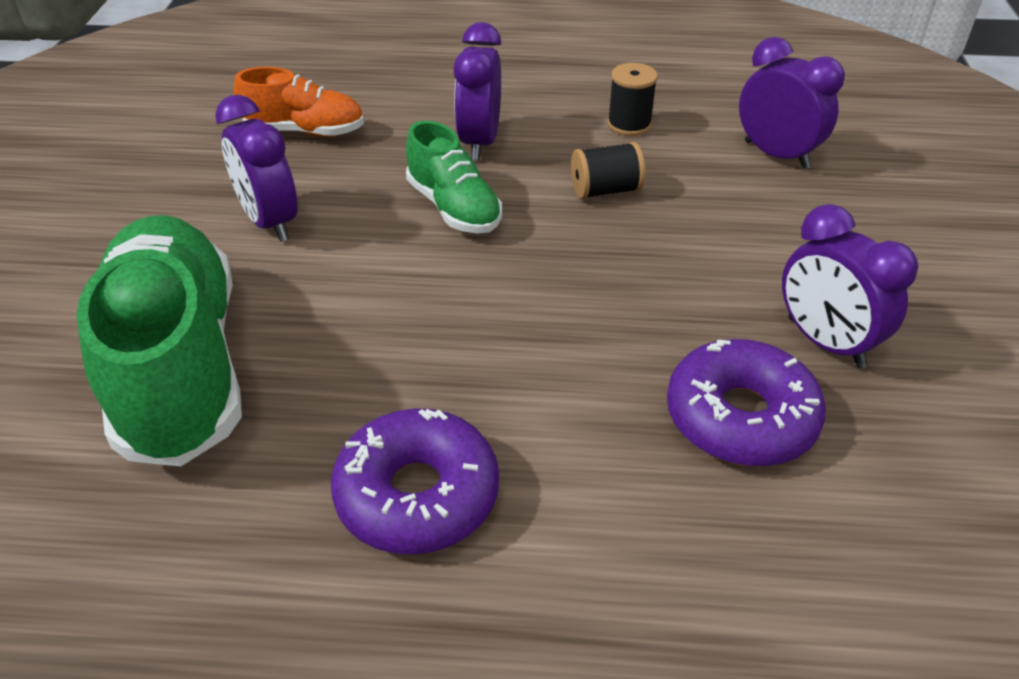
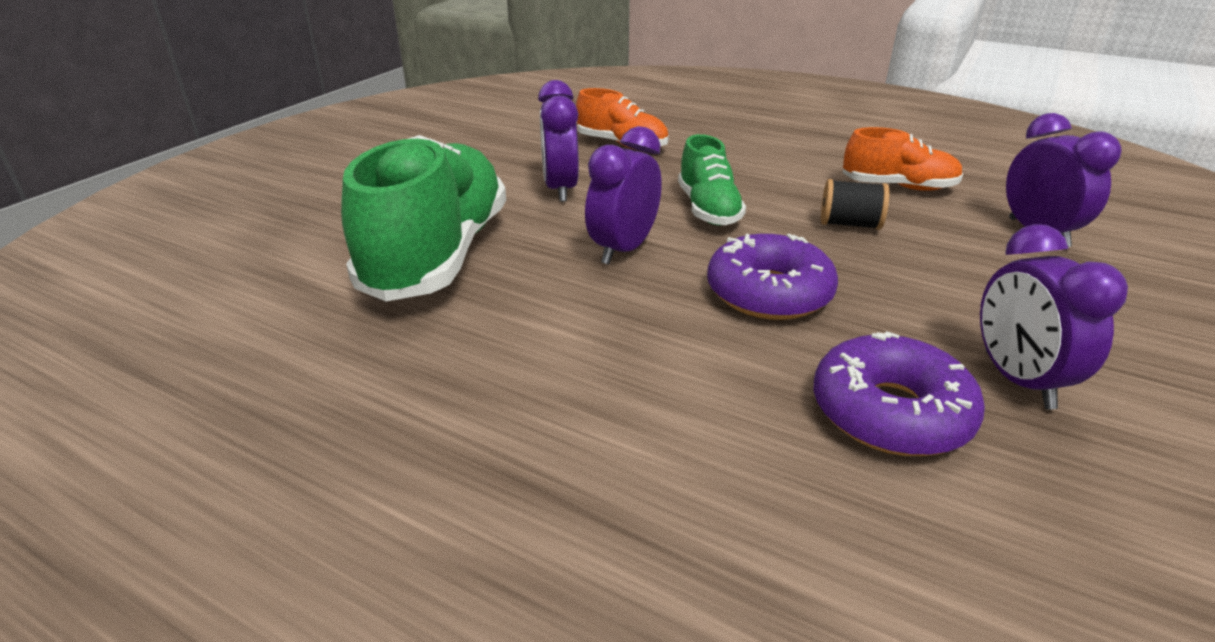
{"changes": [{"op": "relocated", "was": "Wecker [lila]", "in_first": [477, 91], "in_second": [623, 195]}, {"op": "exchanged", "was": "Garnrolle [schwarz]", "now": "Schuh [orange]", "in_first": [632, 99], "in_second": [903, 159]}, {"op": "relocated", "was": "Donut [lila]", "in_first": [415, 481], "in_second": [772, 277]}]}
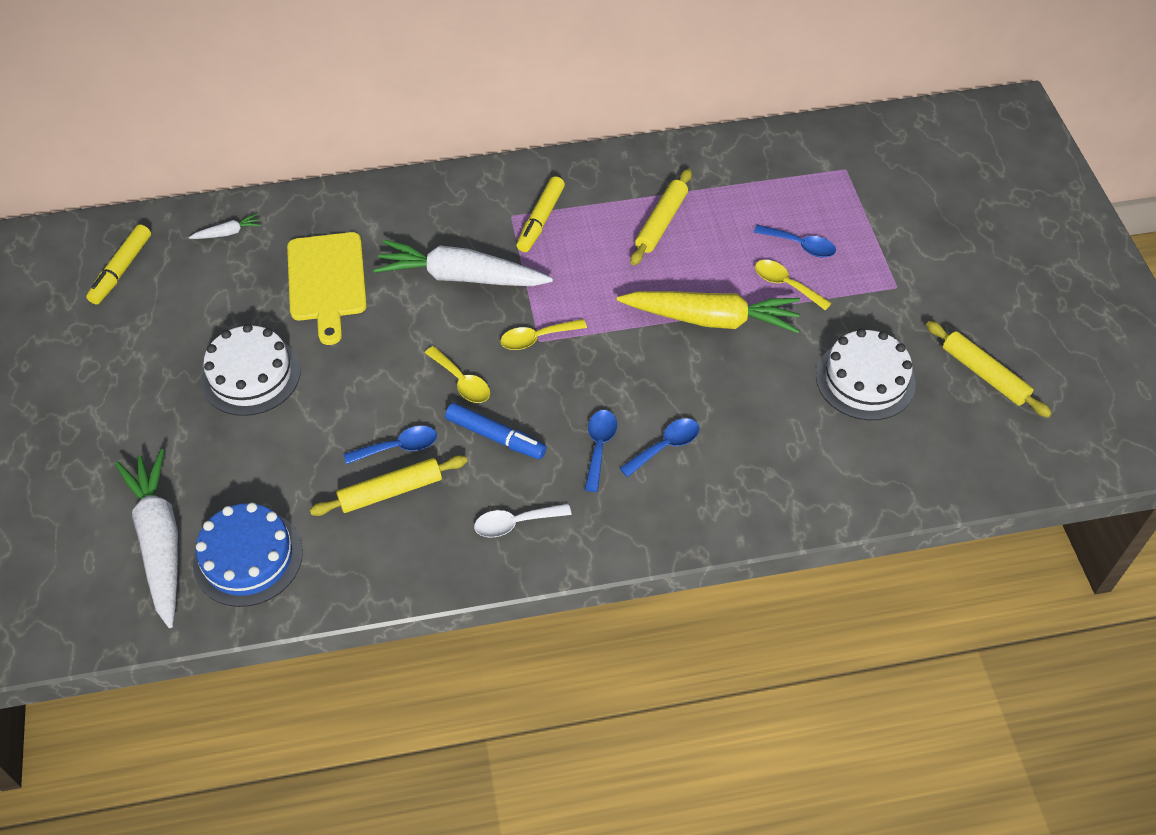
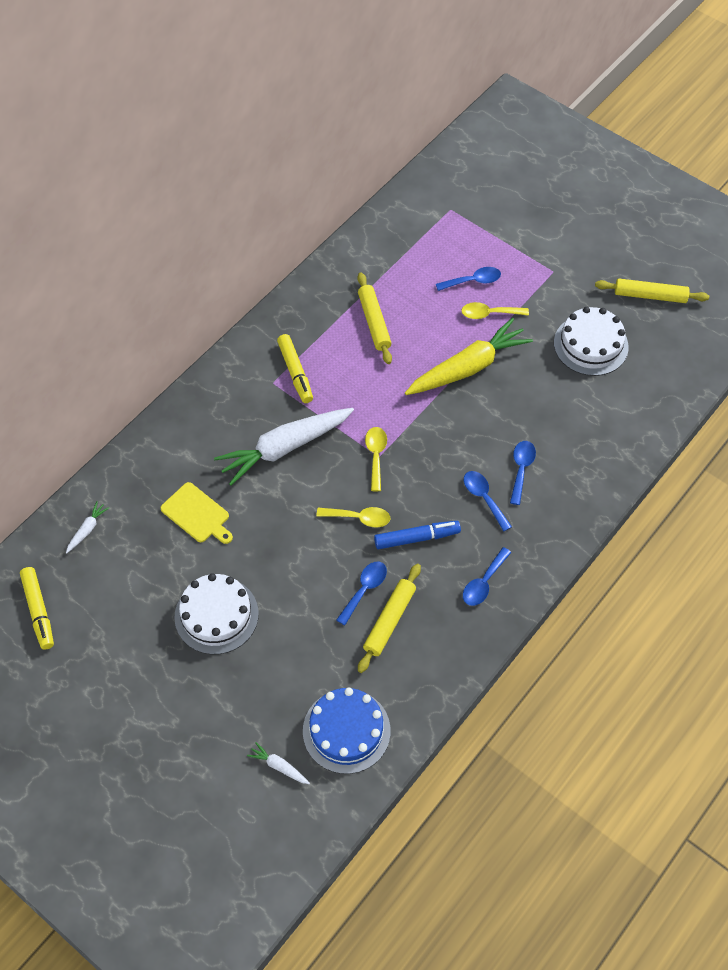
{"changes": [{"op": "size", "was": "Schneidebrett [gelb]", "in_first": [327, 288], "in_second": [197, 513], "ratio": 0.66}, {"op": "spun", "was": "Löffel [gelb]", "in_first": [543, 334], "in_second": [376, 459], "clockwise": 150}, {"op": "size", "was": "Karotte [weiß]", "in_first": [146, 538], "in_second": [278, 763], "ratio": 0.41}, {"op": "colour", "was": "Löffel [weiß]", "now": "Löffel [blau]", "in_first": [523, 521], "in_second": [487, 576]}]}
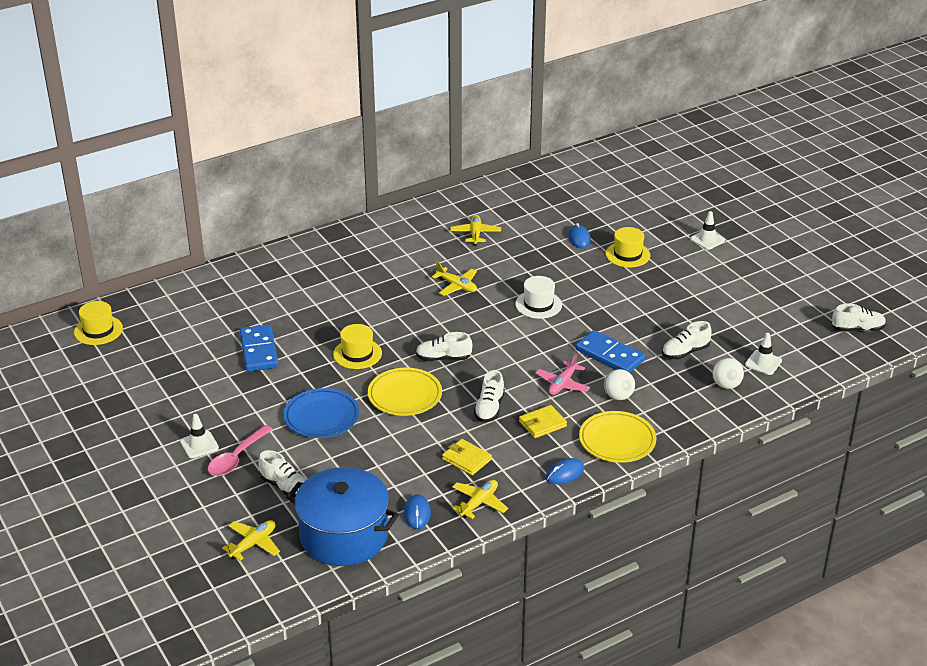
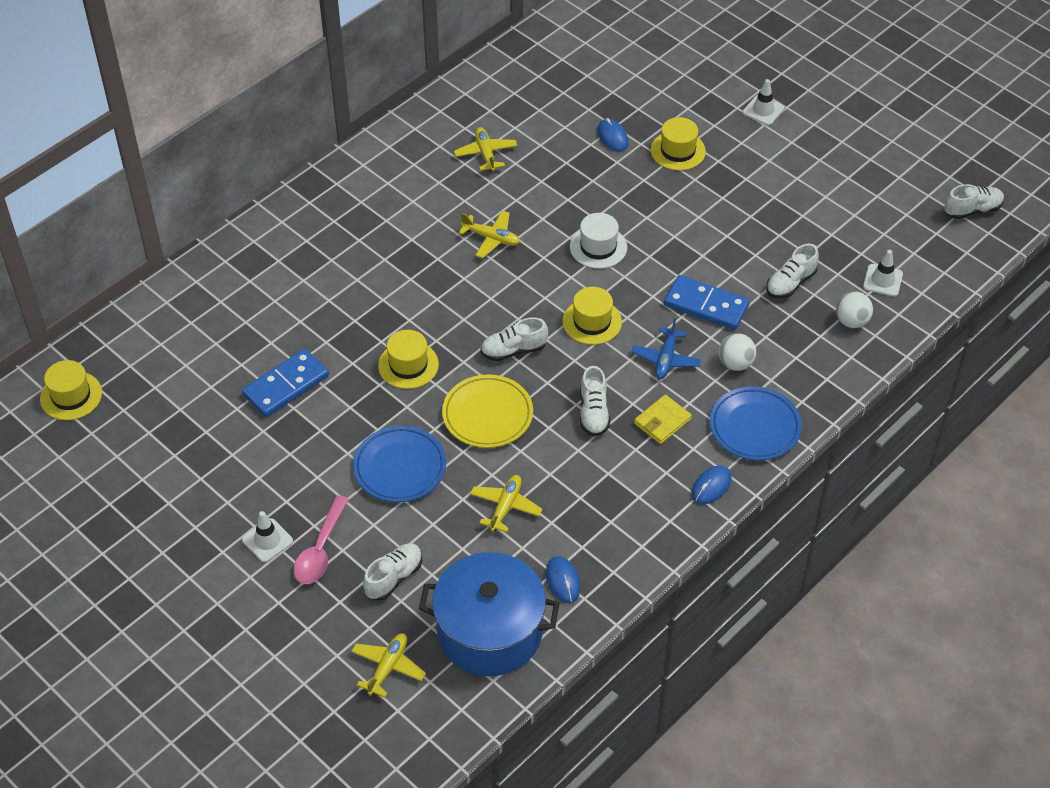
{"changes": [{"op": "spun", "was": "Dominostein [blau]", "in_first": [259, 348], "in_second": [285, 383], "clockwise": 75}, {"op": "colour", "was": "Flugzeug [rosa]", "now": "Flugzeug [blau]", "in_first": [562, 374], "in_second": [666, 348]}, {"op": "colour", "was": "Teller [gelb]", "now": "Teller [blau]", "in_first": [618, 437], "in_second": [756, 423]}, {"op": "missing", "was": "Geldbörse [gelb]", "in_first": [467, 457]}, {"op": "spun", "was": "Schuh [weiß]", "in_first": [282, 474], "in_second": [392, 572], "clockwise": -75}, {"op": "relocated", "was": "Flugzeug [gelb]", "in_first": [480, 499], "in_second": [506, 503]}, {"op": "appeared", "now": "Hut [gelb]", "in_second": [592, 316]}]}
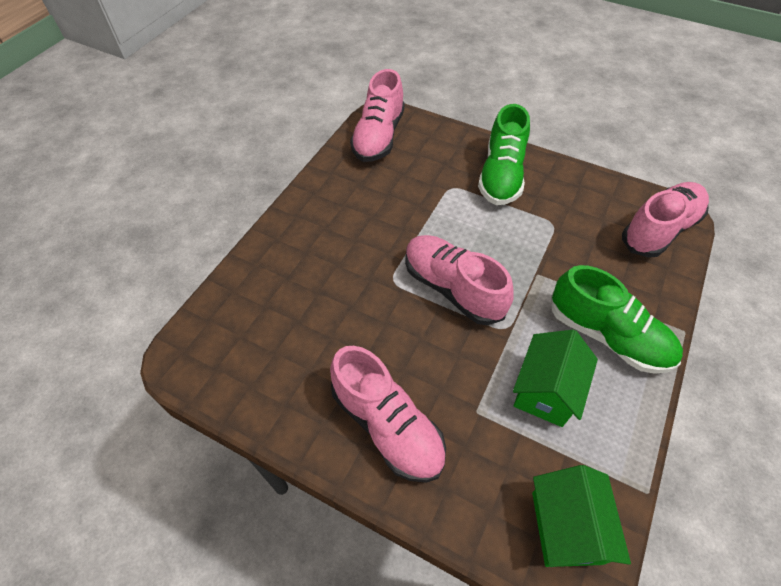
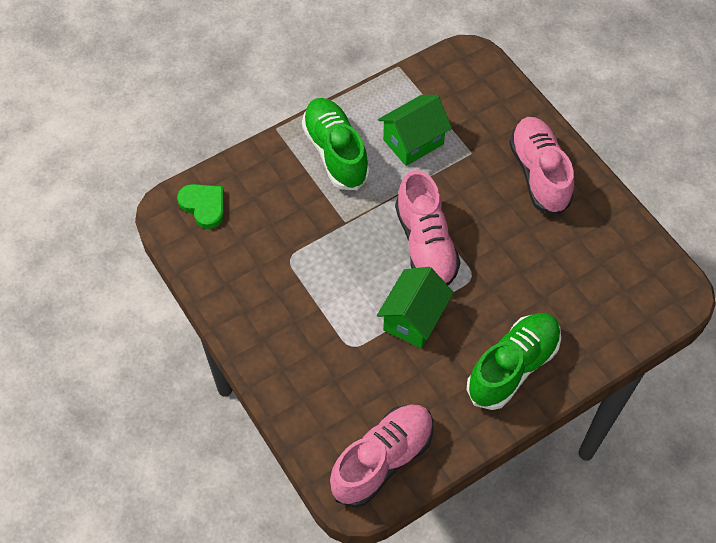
{"changes": [{"op": "relocated", "was": "Schuh [grün]", "in_first": [504, 154], "in_second": [514, 361]}, {"op": "exchanged", "was": "Schuh [rosa]", "now": "Herz [grün]", "in_first": [665, 220], "in_second": [200, 206]}, {"op": "relocated", "was": "Haus [grün]", "in_first": [581, 516], "in_second": [415, 307]}]}
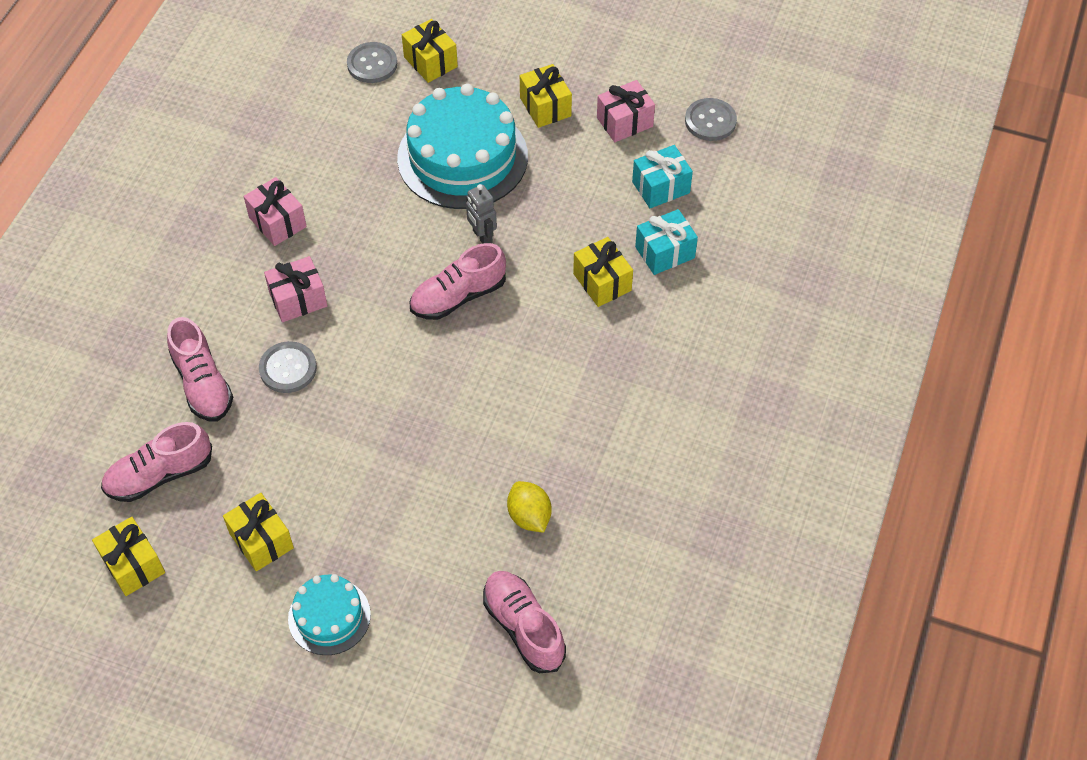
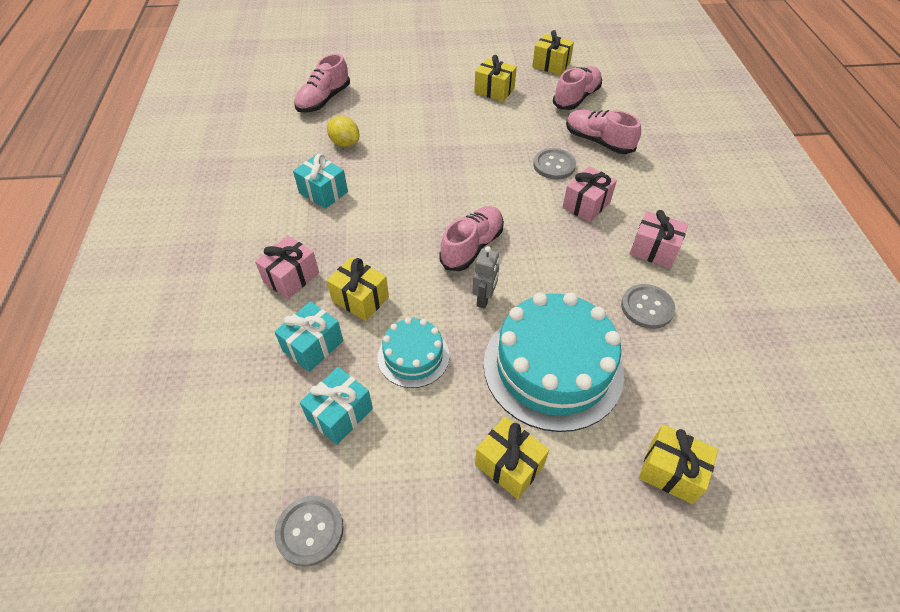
{"changes": [{"op": "relocated", "was": "Knopf [grau]", "in_first": [372, 62], "in_second": [648, 306]}, {"op": "relocated", "was": "Geschenk [rosa]", "in_first": [626, 111], "in_second": [287, 267]}, {"op": "spun", "was": "Roboter [grau]", "in_first": [481, 214], "in_second": [485, 277], "clockwise": 75}, {"op": "spun", "was": "Schuh [rosa]", "in_first": [524, 622], "in_second": [322, 83], "clockwise": 90}, {"op": "relocated", "was": "Kuchen [türkis]", "in_first": [329, 614], "in_second": [414, 352]}, {"op": "appeared", "now": "Geschenk [türkis]", "in_second": [320, 181]}]}
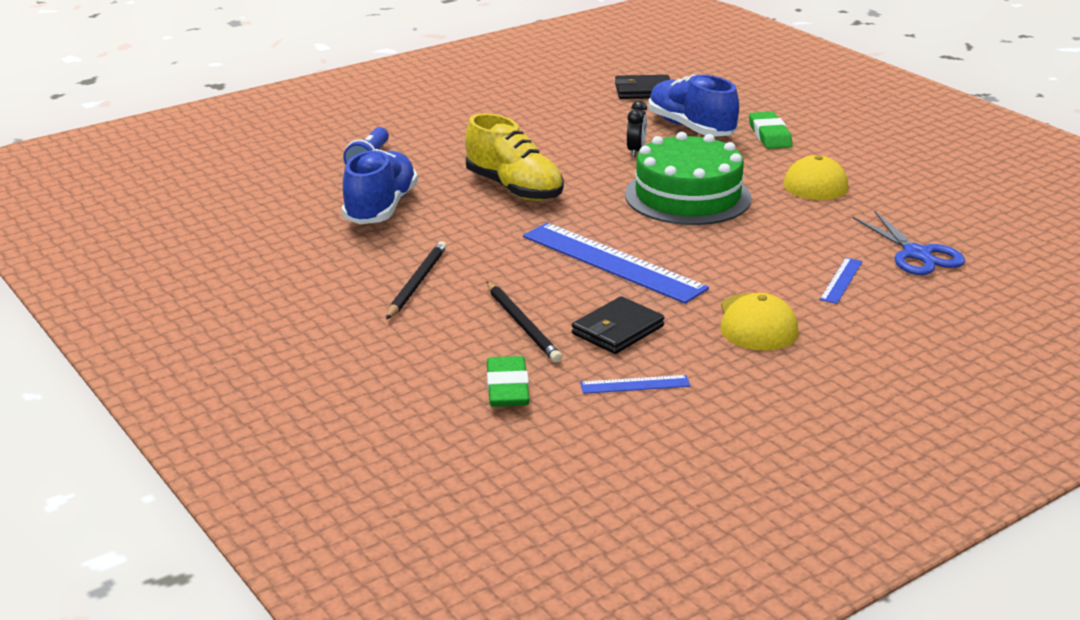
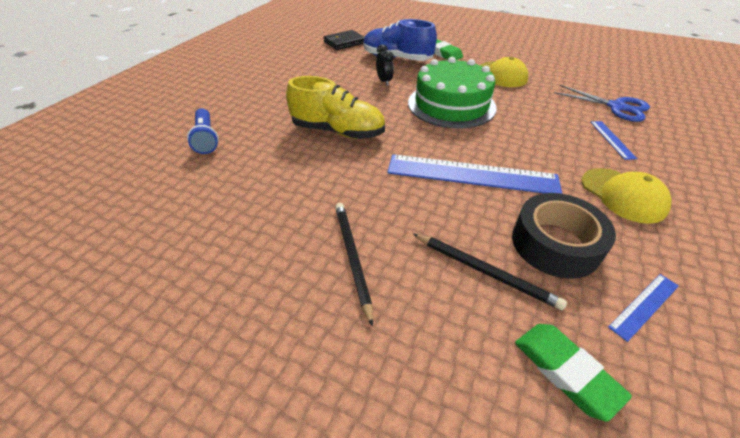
{"changes": [{"op": "missing", "was": "Schuh [blau]", "in_first": [379, 186]}, {"op": "exchanged", "was": "Geldbörse [schwarz]", "now": "Klebeband [schwarz]", "in_first": [618, 325], "in_second": [564, 236]}]}
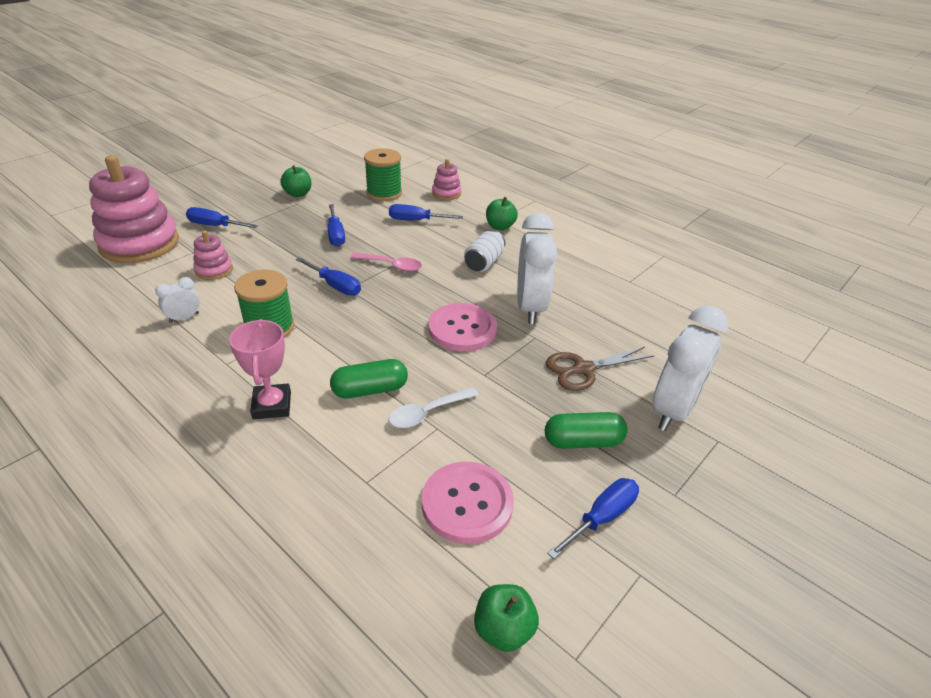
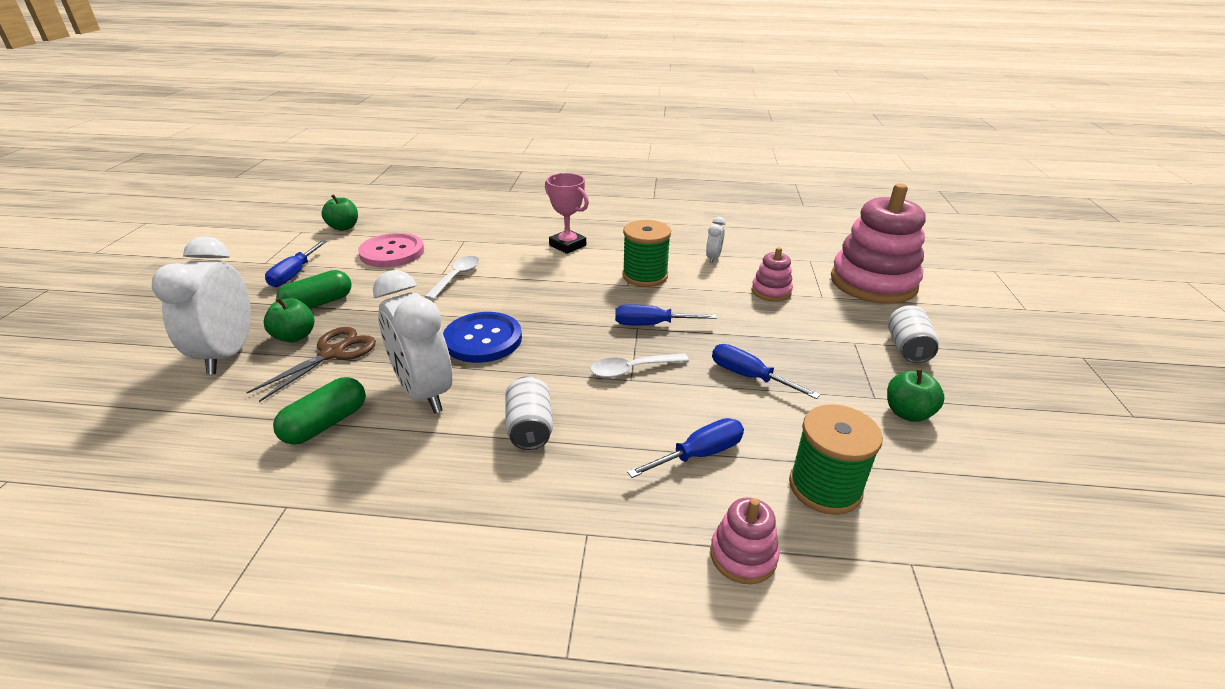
{"changes": [{"op": "relocated", "was": "Apfel [grün]", "in_first": [502, 213], "in_second": [289, 319]}, {"op": "missing", "was": "Schraubenzieher [blau]", "in_first": [222, 217]}, {"op": "colour", "was": "Löffel [rosa]", "now": "Löffel [weiß]", "in_first": [386, 262], "in_second": [639, 365]}, {"op": "colour", "was": "Knopf [rosa]", "now": "Knopf [blau]", "in_first": [463, 327], "in_second": [482, 337]}, {"op": "relocated", "was": "Kapsel [grün]", "in_first": [369, 379], "in_second": [319, 411]}, {"op": "appeared", "now": "Dose [weiß]", "in_second": [913, 334]}]}
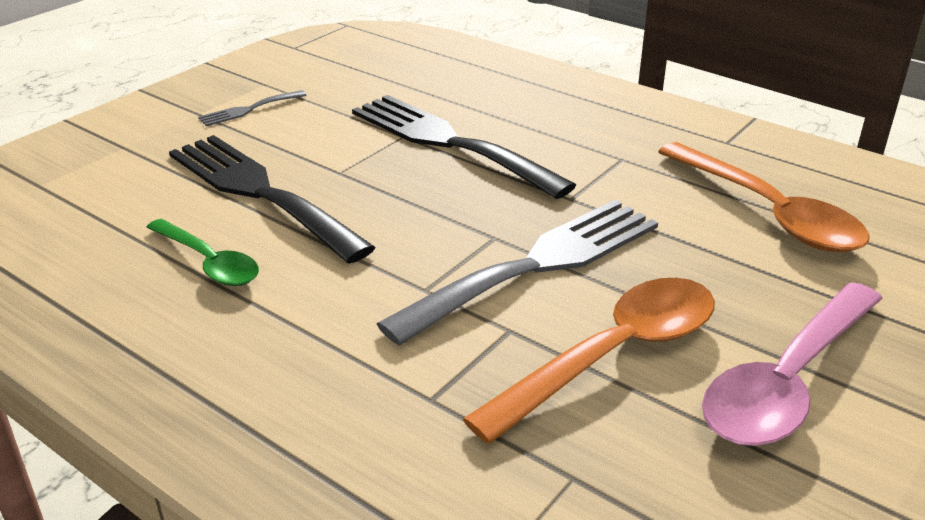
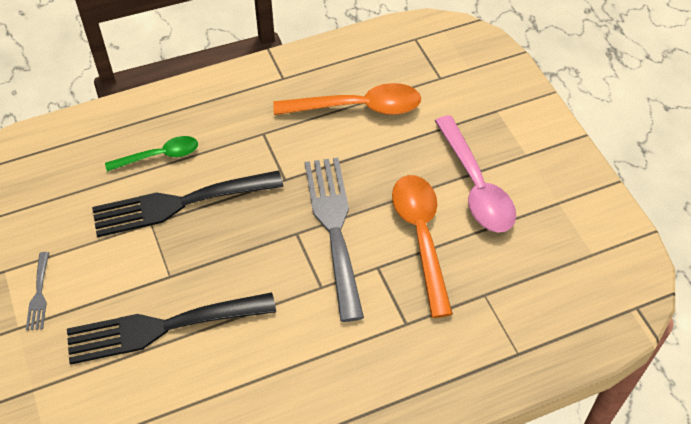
{"changes": [{"op": "relocated", "was": "Löffel [grün]", "in_first": [202, 252], "in_second": [151, 154]}]}
